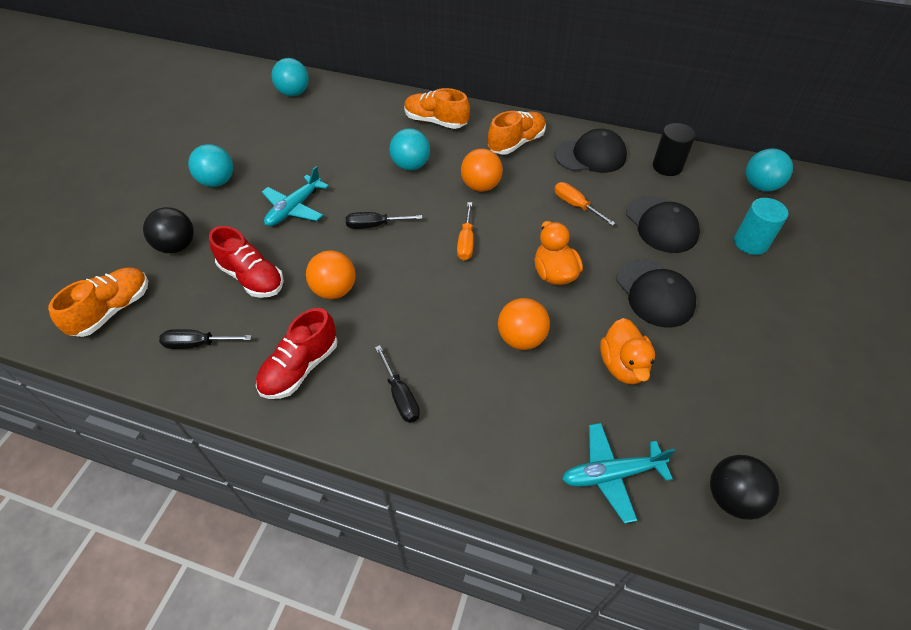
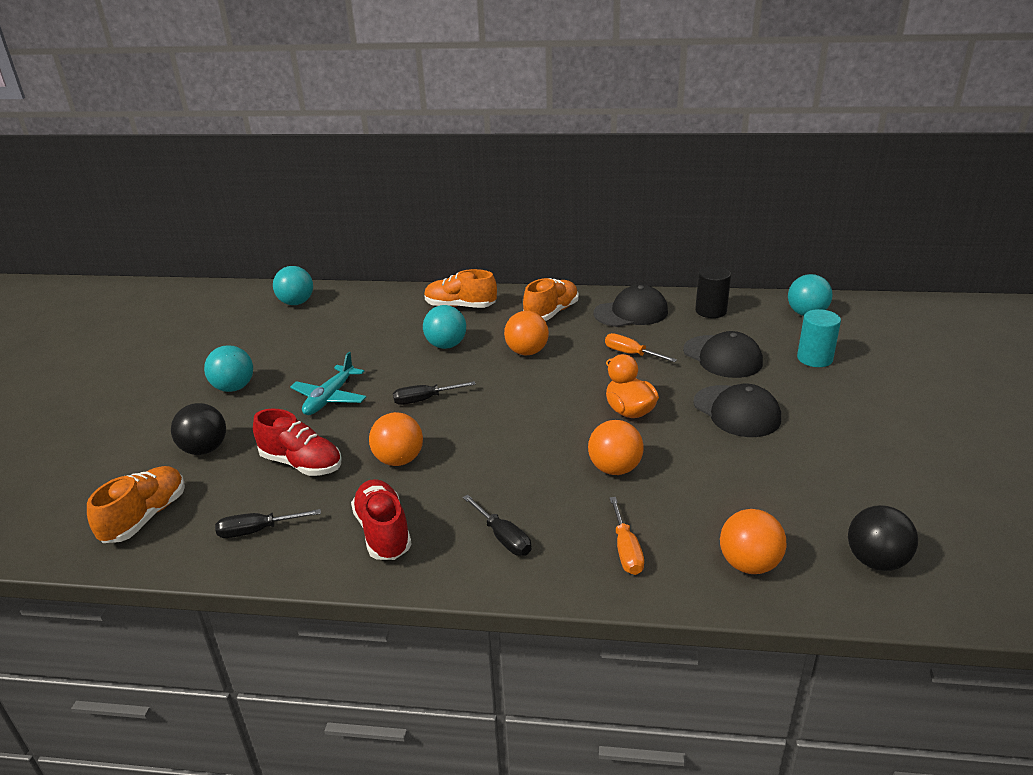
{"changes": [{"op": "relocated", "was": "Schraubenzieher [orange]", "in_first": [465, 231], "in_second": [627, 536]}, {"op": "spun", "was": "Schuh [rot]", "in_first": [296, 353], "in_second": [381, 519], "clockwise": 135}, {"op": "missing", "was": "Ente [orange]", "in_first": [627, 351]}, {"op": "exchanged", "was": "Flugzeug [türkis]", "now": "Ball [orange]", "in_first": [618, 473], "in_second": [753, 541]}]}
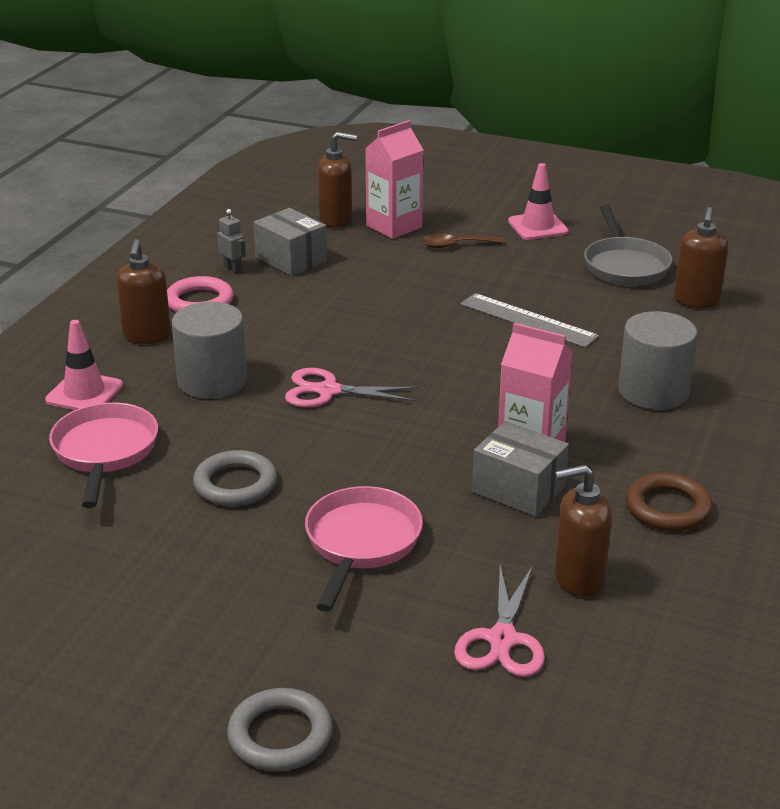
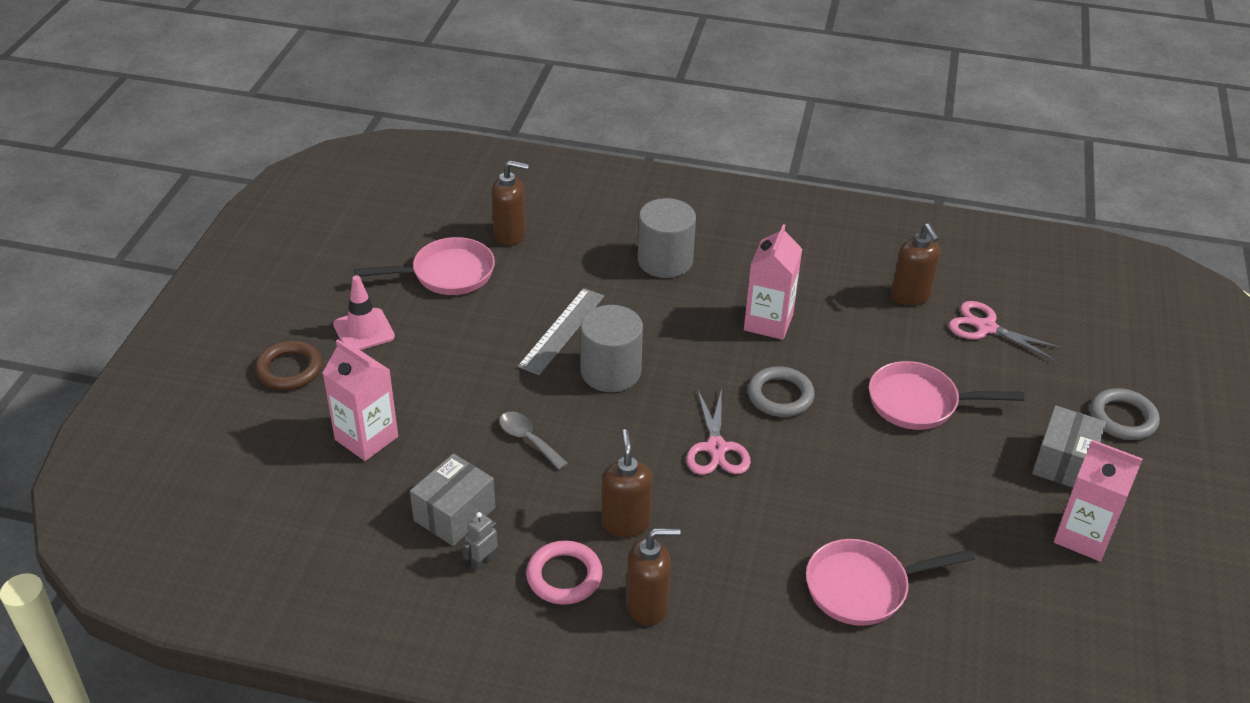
{"changes": [{"op": "relocated", "was": "Seifenspender [braun]", "in_first": [337, 180], "in_second": [627, 483]}, {"op": "colour", "was": "Pfanne [grau]", "now": "Pfanne [rosa]", "in_first": [628, 245], "in_second": [424, 266]}, {"op": "missing", "was": "Löffel [braun]", "in_first": [462, 241]}, {"op": "relocated", "was": "Vollzylinder [grau]", "in_first": [209, 350], "in_second": [611, 348]}, {"op": "missing", "was": "Leitkegel [rosa]", "in_first": [84, 365]}, {"op": "relocated", "was": "Schachtel [grau]", "in_first": [520, 469], "in_second": [1069, 446]}, {"op": "relocated", "was": "Ring [grau]", "in_first": [235, 478], "in_second": [781, 391]}, {"op": "relocated", "was": "Ring [braun]", "in_first": [669, 502], "in_second": [288, 365]}, {"op": "spun", "was": "Schere [rosa]", "in_first": [499, 621], "in_second": [1006, 330], "clockwise": -150}, {"op": "appeared", "now": "Löffel [grau]", "in_second": [533, 441]}, {"op": "appeared", "now": "Getränkekarton [rosa]", "in_second": [1098, 500]}]}
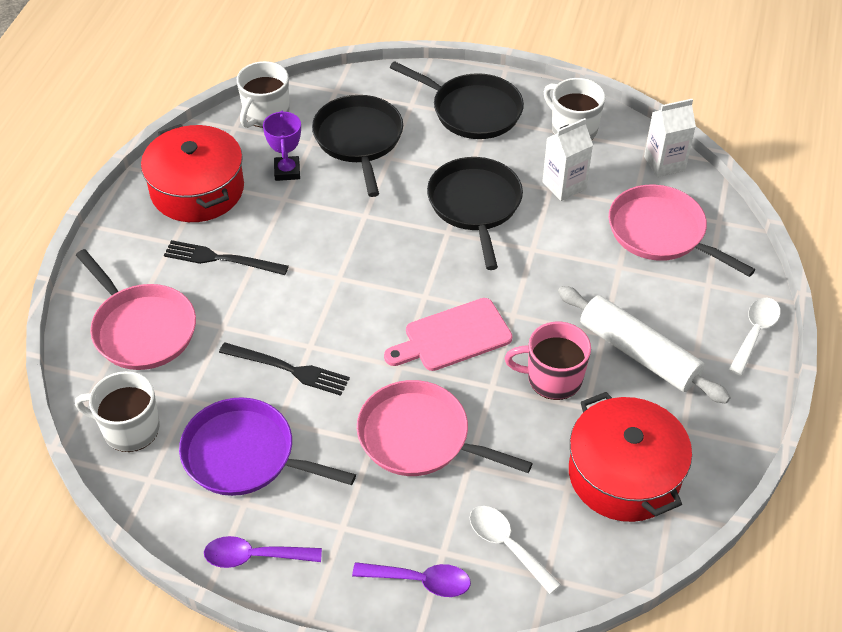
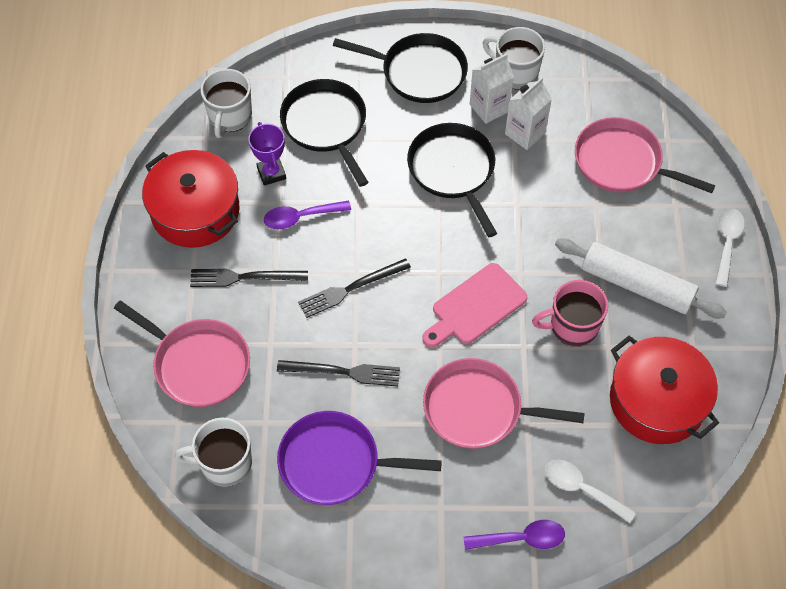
{"changes": [{"op": "relocated", "was": "Getränkekarton [weiß]", "in_first": [670, 138], "in_second": [492, 88]}, {"op": "relocated", "was": "Löffel [lila]", "in_first": [263, 552], "in_second": [307, 215]}, {"op": "appeared", "now": "Gabel [schwarz]", "in_second": [354, 288]}]}
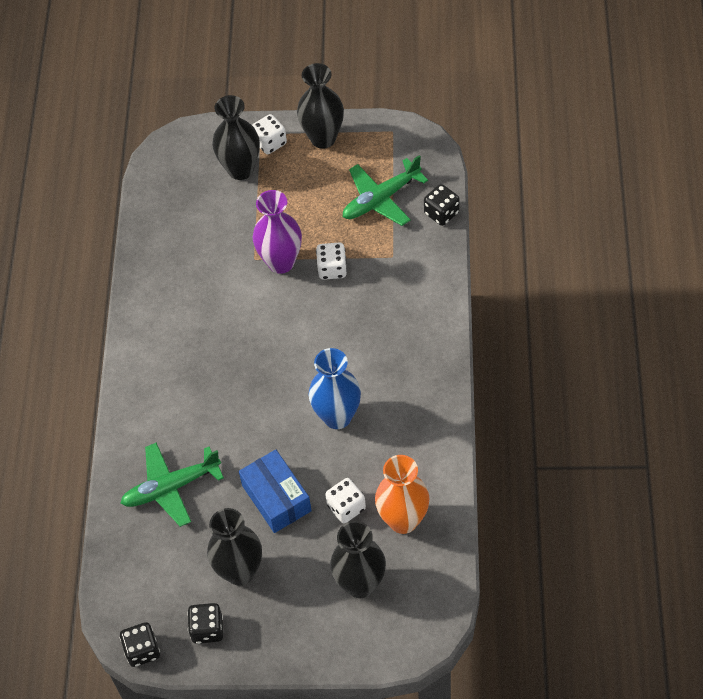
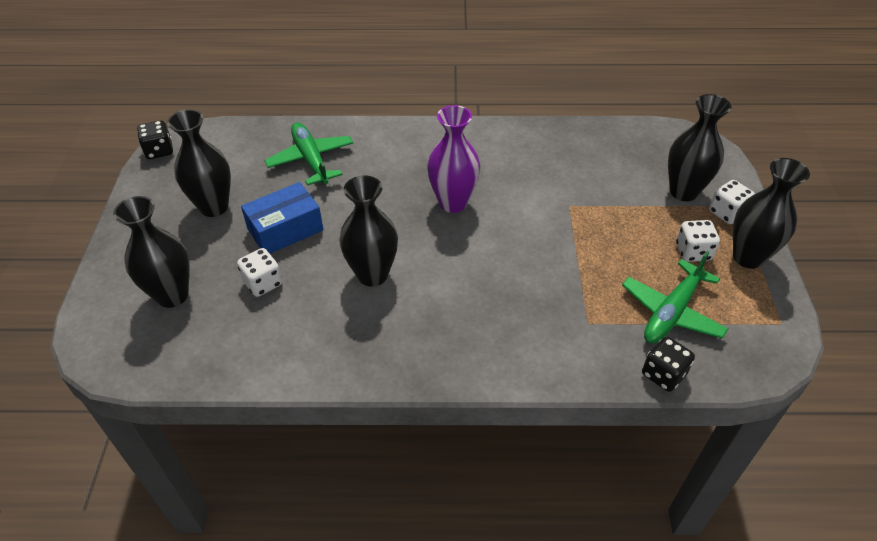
{"changes": [{"op": "spun", "was": "Flugzeug [grün]", "in_first": [385, 190], "in_second": [675, 297], "clockwise": -105}, {"op": "relocated", "was": "Vase [lila]", "in_first": [277, 232], "in_second": [453, 159]}, {"op": "relocated", "was": "Spielwürfel [weiß]", "in_first": [331, 261], "in_second": [698, 241]}, {"op": "colour", "was": "Vase [blau]", "now": "Vase [schwarz]", "in_first": [335, 388], "in_second": [368, 231]}, {"op": "missing", "was": "Vase [orange]", "in_first": [402, 494]}, {"op": "missing", "was": "Spielwürfel [schwarz]", "in_first": [205, 623]}]}
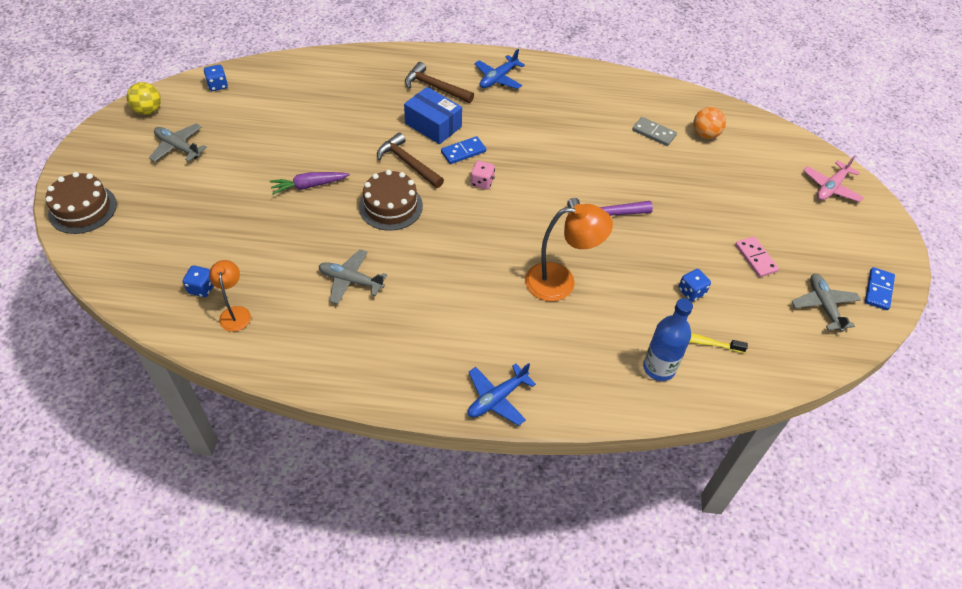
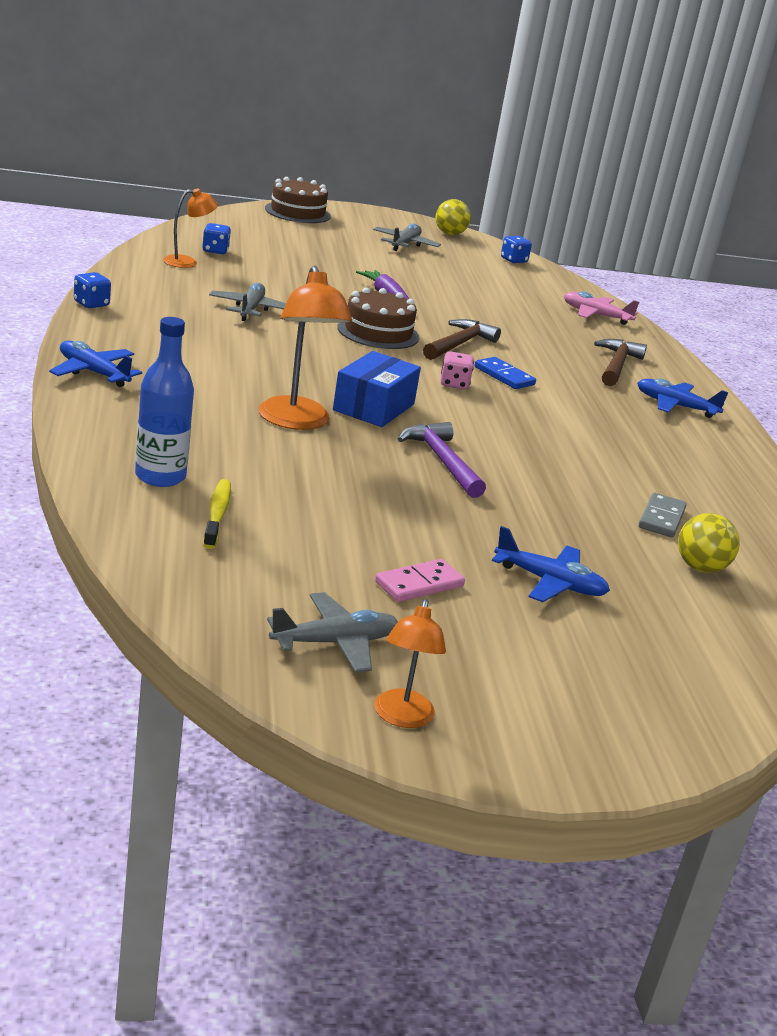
{"changes": [{"op": "relocated", "was": "Schachtel [blau]", "in_first": [433, 115], "in_second": [377, 389]}, {"op": "colour", "was": "Ball [orange]", "now": "Ball [gelb]", "in_first": [709, 123], "in_second": [709, 543]}, {"op": "relocated", "was": "Flugzeug [rosa]", "in_first": [833, 179], "in_second": [601, 308]}, {"op": "exchanged", "was": "Dominostein [blau]", "now": "Lampe [orange]", "in_first": [880, 288], "in_second": [410, 663]}, {"op": "relocated", "was": "Spielwürfel [blau]", "in_first": [694, 285], "in_second": [92, 290]}, {"op": "appeared", "now": "Flugzeug [blau]", "in_second": [551, 564]}]}
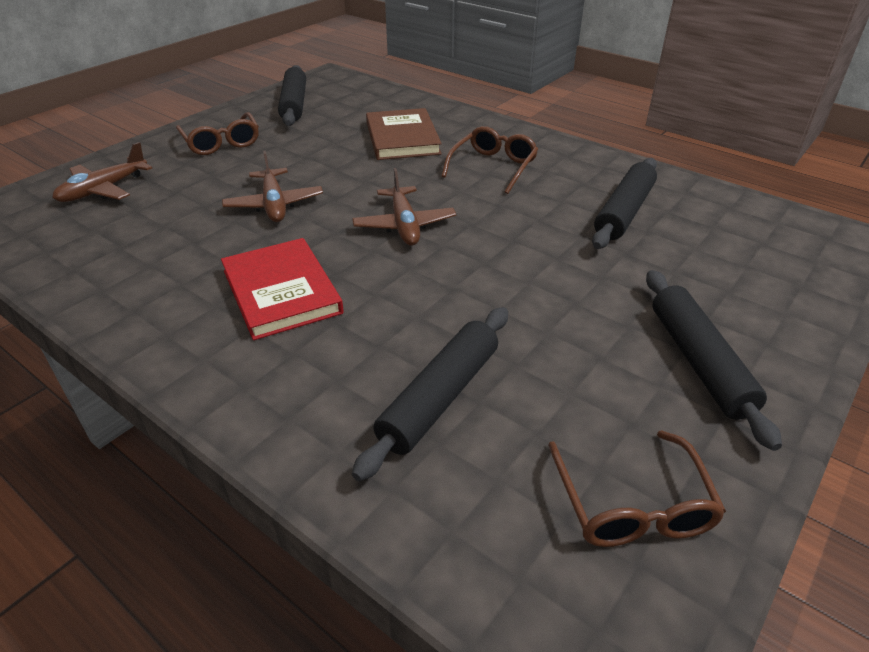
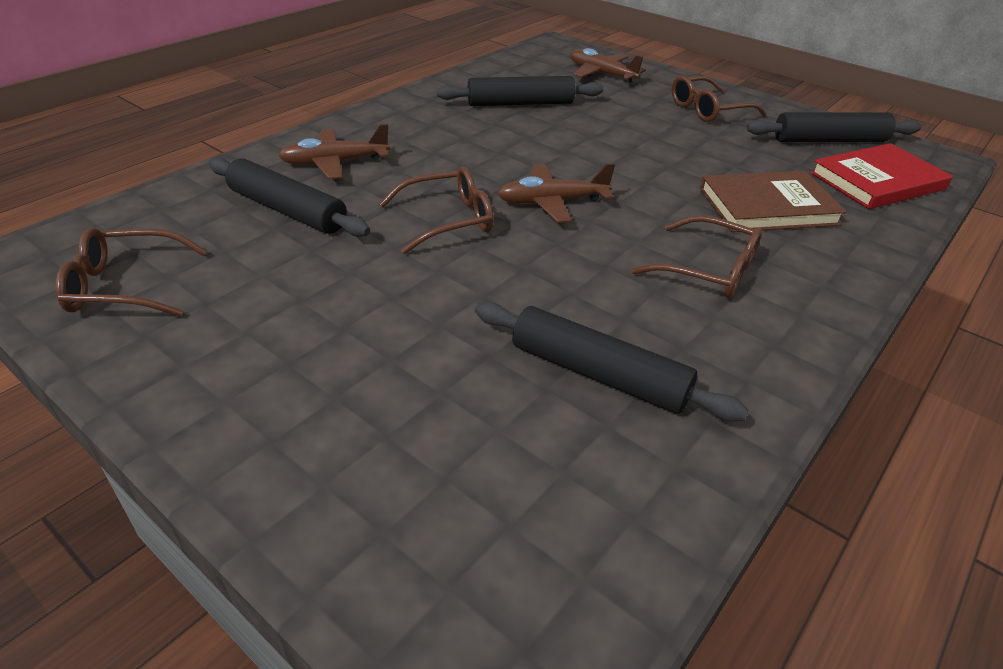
{"changes": [{"op": "relocated", "was": "Flugzeug [braun]", "in_first": [272, 186], "in_second": [334, 151]}, {"op": "relocated", "was": "Buch [rot]", "in_first": [282, 289], "in_second": [881, 176]}, {"op": "relocated", "was": "Nudelholz [schwarz]", "in_first": [714, 360], "in_second": [520, 91]}, {"op": "appeared", "now": "Brille [braun]", "in_second": [436, 210]}]}
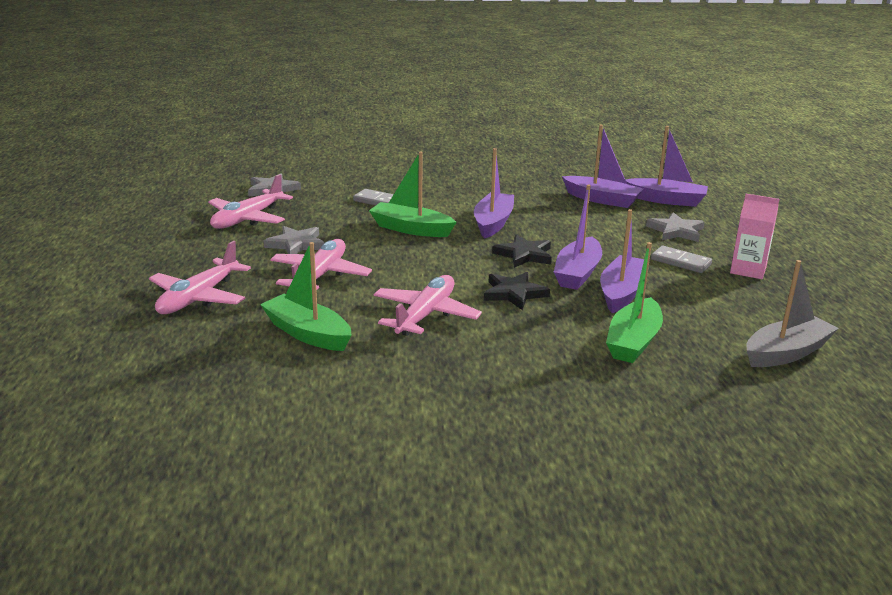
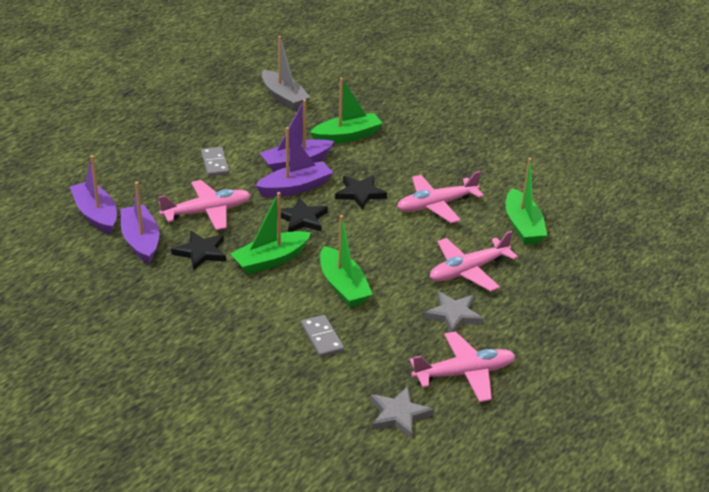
{"changes": [{"op": "colour", "was": "Boot [lila]", "now": "Boot [grün]", "in_first": [494, 193], "in_second": [270, 233]}, {"op": "missing", "was": "Getränkekarton [rosa]", "in_first": [754, 236]}, {"op": "missing", "was": "Stern [grau]", "in_first": [675, 227]}, {"op": "relocated", "was": "Flugzeug [rosa]", "in_first": [200, 277], "in_second": [204, 205]}, {"op": "spun", "was": "Boot [grau]", "in_first": [792, 313], "in_second": [286, 73], "clockwise": -135}, {"op": "appeared", "now": "Stern [schwarz]", "in_second": [198, 251]}]}
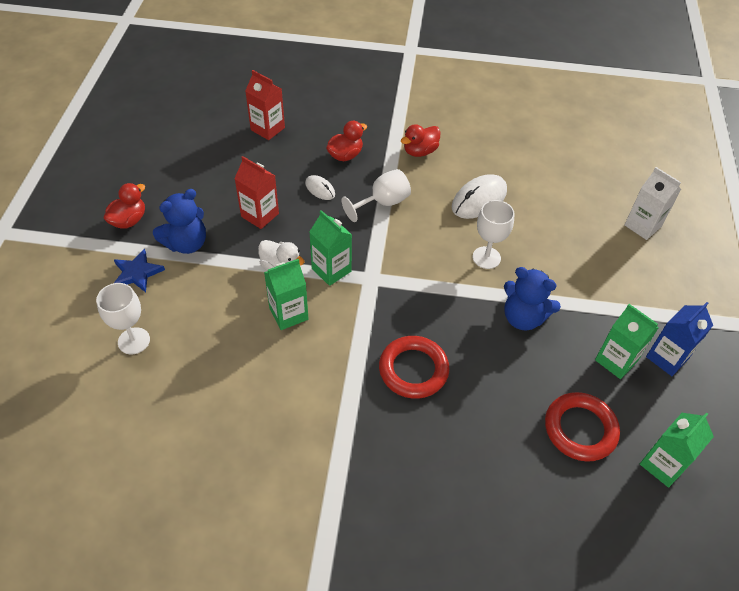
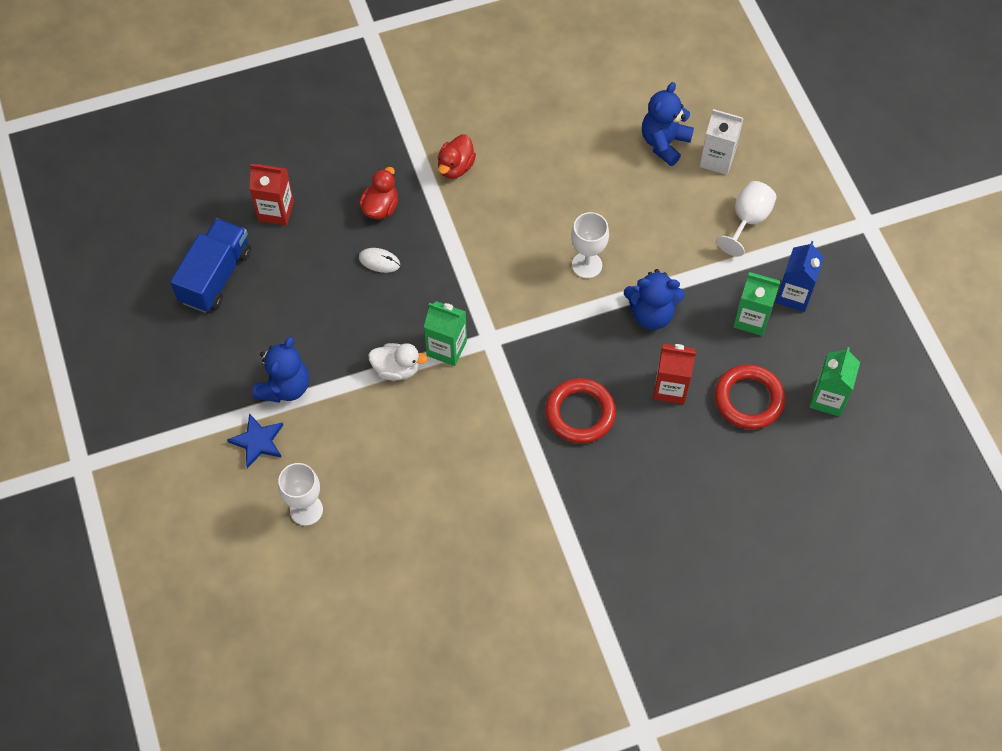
{"changes": [{"op": "relocated", "was": "Getränkekarton [rot]", "in_first": [256, 192], "in_second": [674, 374]}, {"op": "relocated", "was": "Kelch [weiß]", "in_first": [376, 195], "in_second": [746, 218]}, {"op": "missing", "was": "Computermaus [weiß]", "in_first": [479, 196]}, {"op": "missing", "was": "Ente [rot]", "in_first": [124, 206]}, {"op": "missing", "was": "Getränkekarton [grün]", "in_first": [286, 294]}, {"op": "appeared", "now": "Teddybär [blau]", "in_second": [668, 124]}, {"op": "appeared", "now": "Lastwagen [blau]", "in_second": [210, 265]}]}
